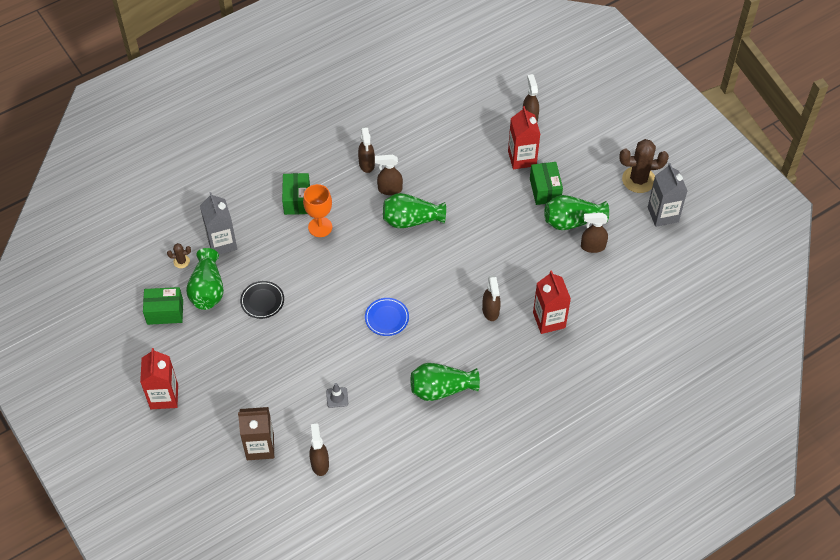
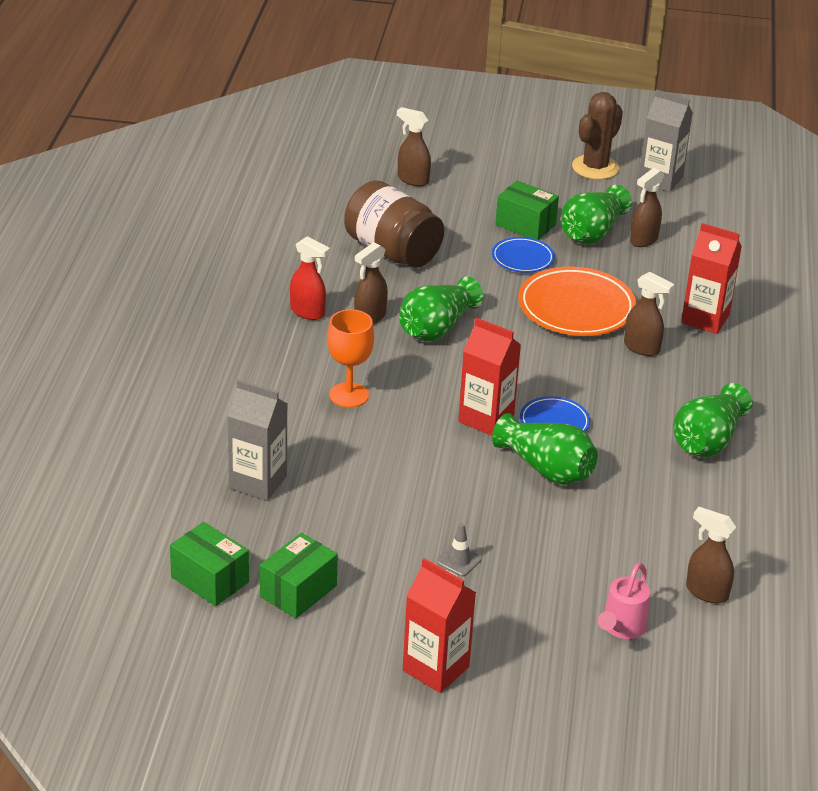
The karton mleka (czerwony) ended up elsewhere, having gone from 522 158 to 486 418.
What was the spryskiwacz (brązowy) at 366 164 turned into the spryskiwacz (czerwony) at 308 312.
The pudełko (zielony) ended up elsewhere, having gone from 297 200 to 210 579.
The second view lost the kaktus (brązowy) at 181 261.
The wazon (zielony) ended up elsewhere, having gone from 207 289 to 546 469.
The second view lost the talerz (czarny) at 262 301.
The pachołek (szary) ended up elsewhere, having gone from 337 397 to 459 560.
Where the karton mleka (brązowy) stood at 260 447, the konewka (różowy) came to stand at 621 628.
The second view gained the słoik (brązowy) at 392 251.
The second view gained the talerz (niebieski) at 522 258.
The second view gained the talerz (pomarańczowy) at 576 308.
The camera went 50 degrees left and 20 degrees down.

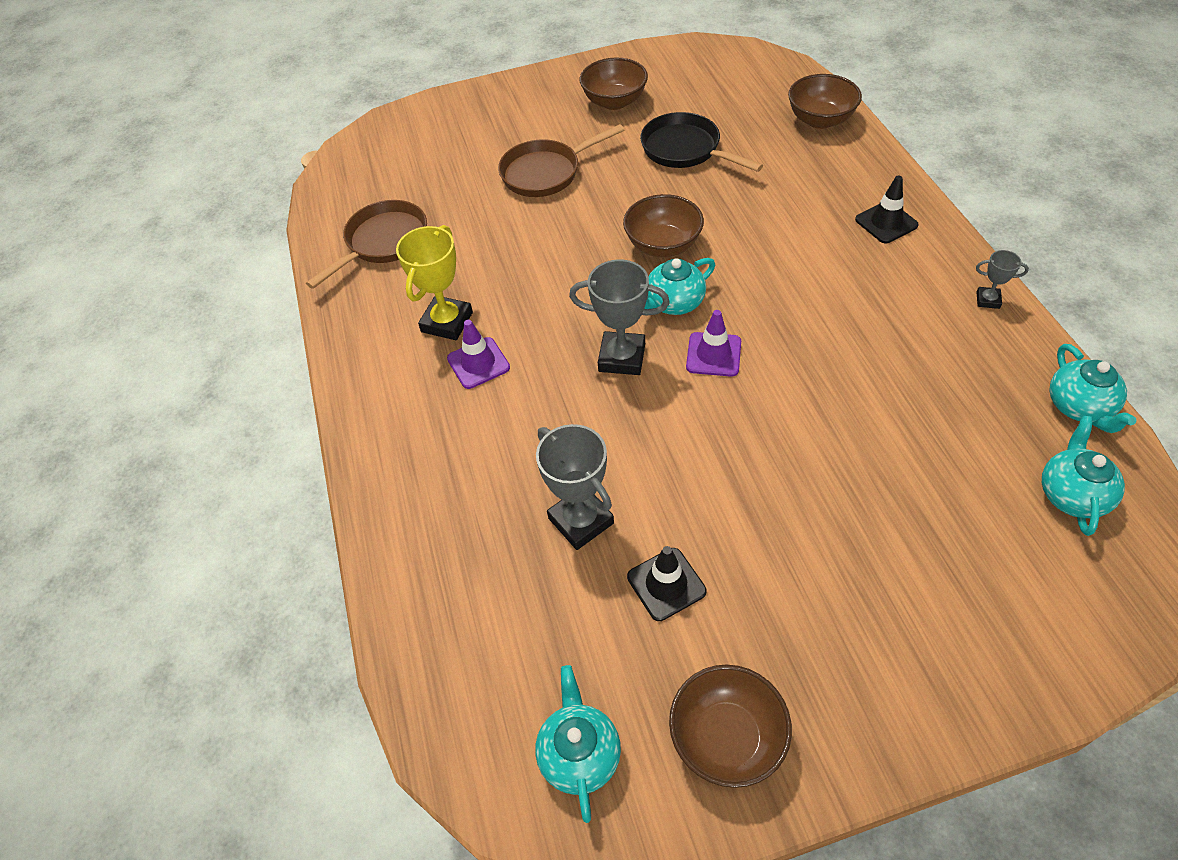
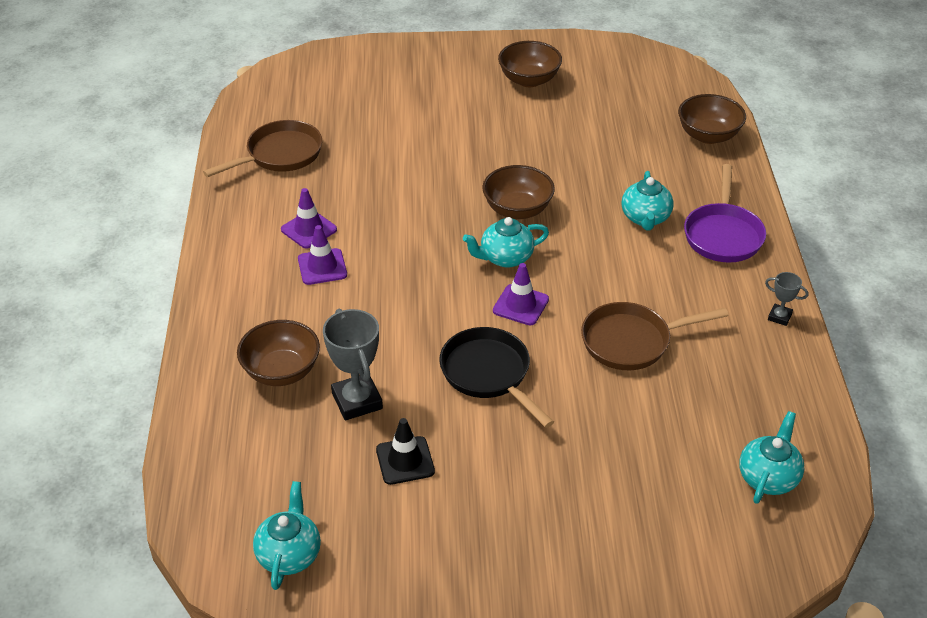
The patelnia (czarny) ended up elsewhere, having gone from 685 150 to 488 374.
The patelnia (brązowy) ended up elsewhere, having gone from 545 173 to 631 341.
Where the pachołek (czarny) stood at 886 222, the patelnia (fioletowy) came to stand at 723 235.
Where the puchar (żółty) stood at 447 322, the pachołek (fioletowy) came to stand at 309 229.
The second view lost the puchar (szary) at 622 358.
The imbryk (turkusowy) ended up elsewhere, having gone from 1079 407 to 645 218.
The miska (brązowy) ended up elsewhere, having gone from 726 737 to 281 371.
The camera went 10 degrees right and 10 degrees down.

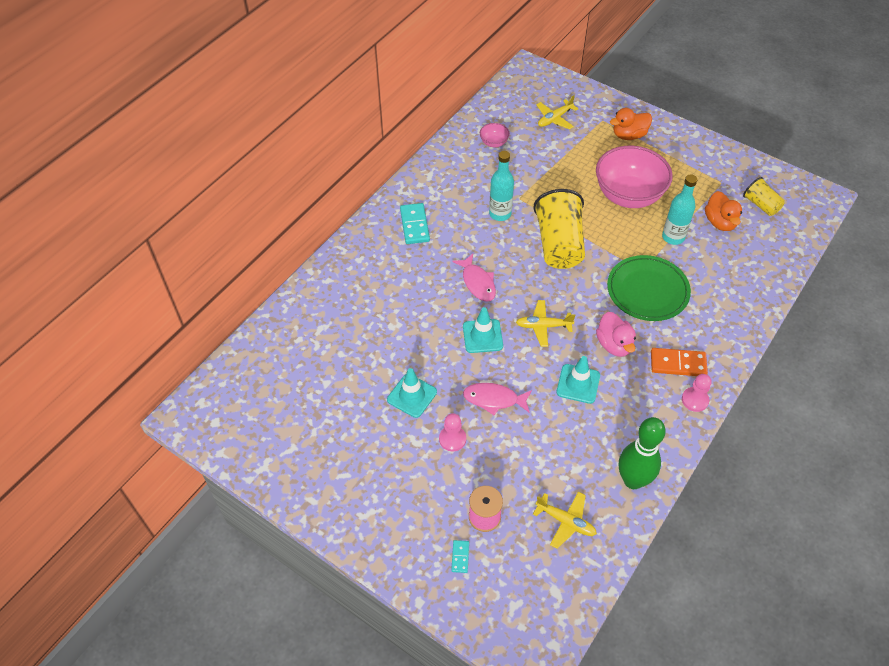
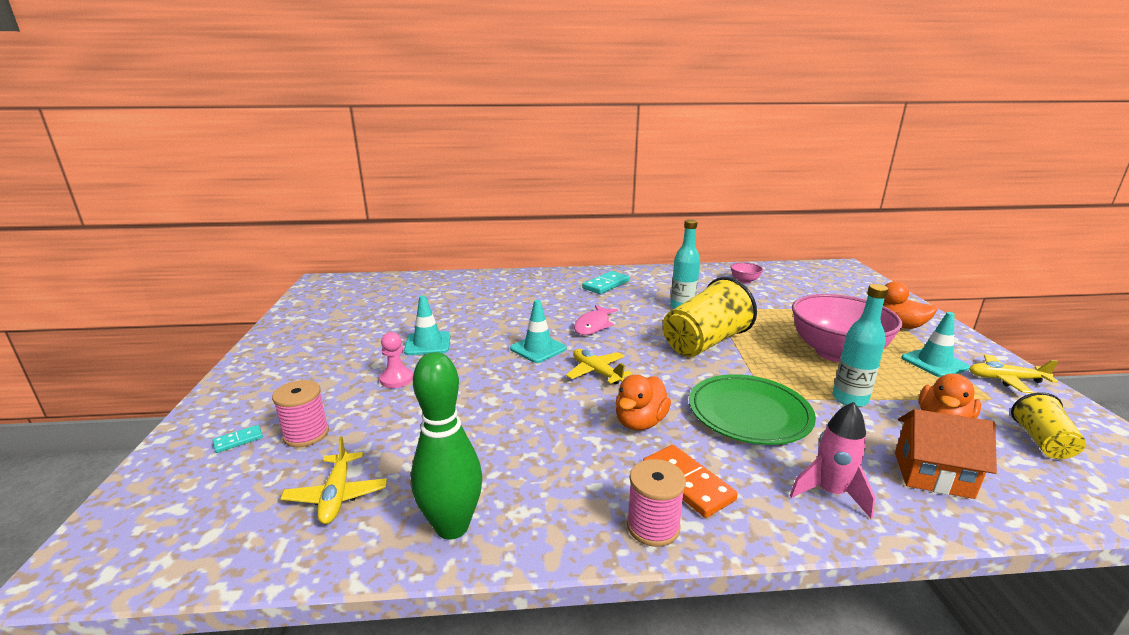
The samolot (żółty) ended up elsewhere, having gone from 555 119 to 1005 379.
What was the kaczka (różowy) at 614 344 turned into the kaczka (pomarańczowy) at 640 422.
The pachołek (turkusowy) ended up elsewhere, having gone from 578 384 to 934 363.
Where the pionek (różowy) stood at 695 400, the szpulka (różowy) came to stand at 653 526.
The second view lost the ryba (różowy) at 494 399.
The second view gained the rakieta (różowy) at 830 493.
The second view gained the domek (pomarańczowy) at 933 475.
The camera went 50 degrees right and 30 degrees down.

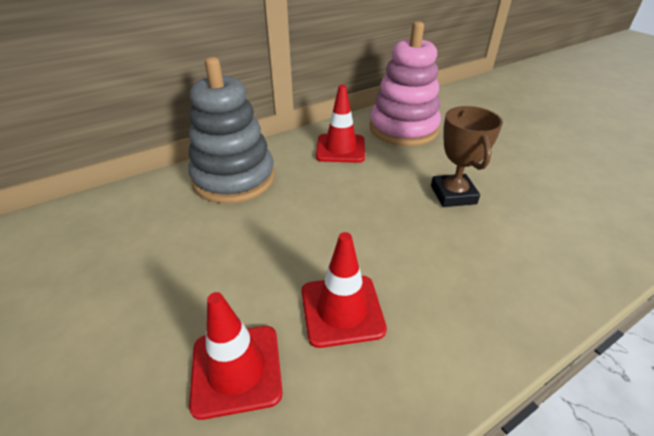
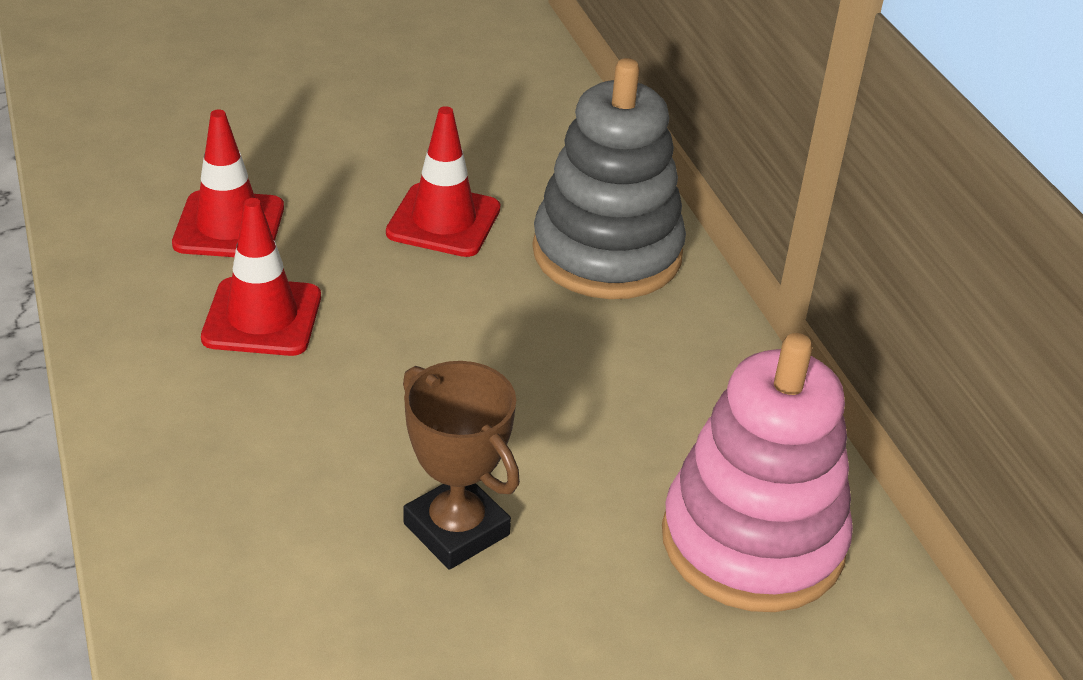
The pachołek (czerwony) ended up elsewhere, having gone from 340 149 to 443 221.
The puchar (brązowy) at 453 195 ended up facing another way, 45 degrees clockwise from before.
The camera went 100 degrees right and 0 degrees up.

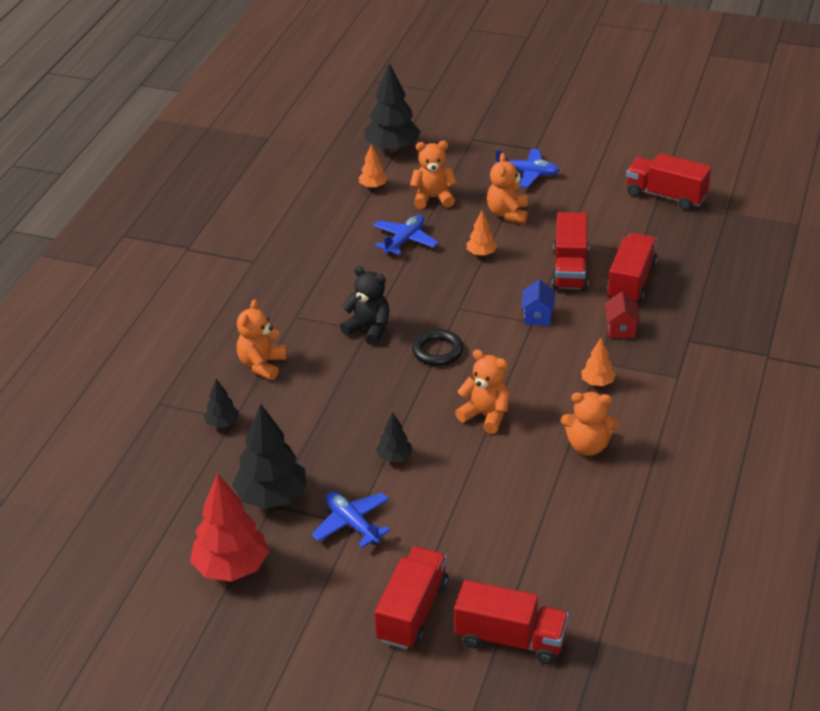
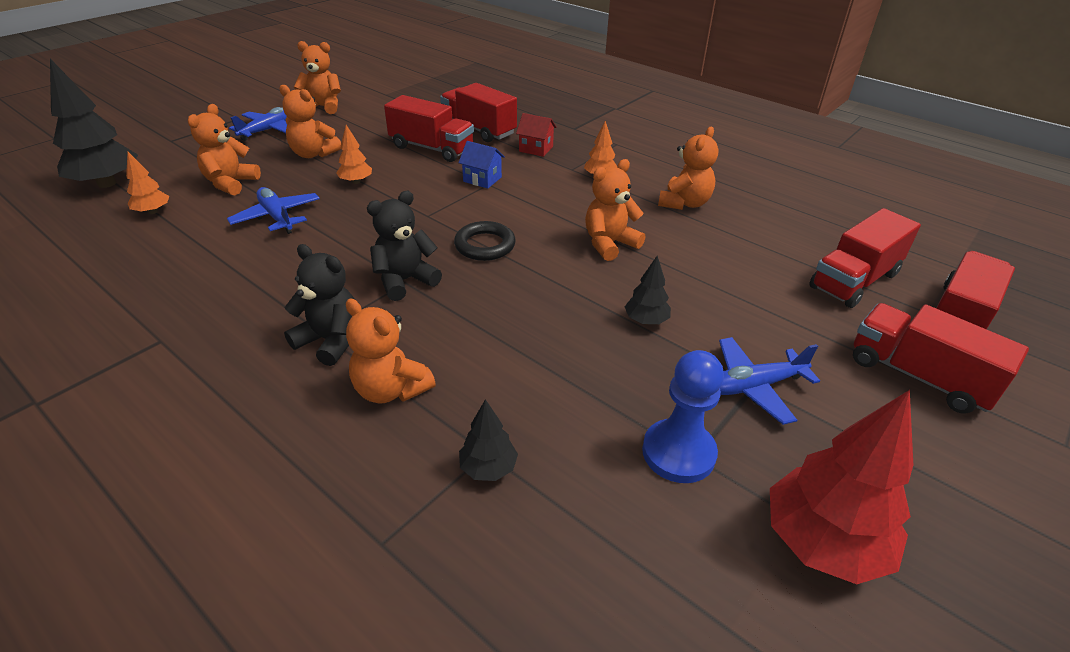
The ciężarówka (czerwony) ended up elsewhere, having gone from 666 196 to 854 280.
Where the drzewko (czarny) stood at 271 497, the pionek (niebieski) came to stand at 678 453.
The second view gained the miś (pomarańczowy) at 323 107.
The second view gained the miś (czarny) at 330 341.
The camera went 70 degrees left and 0 degrees up.

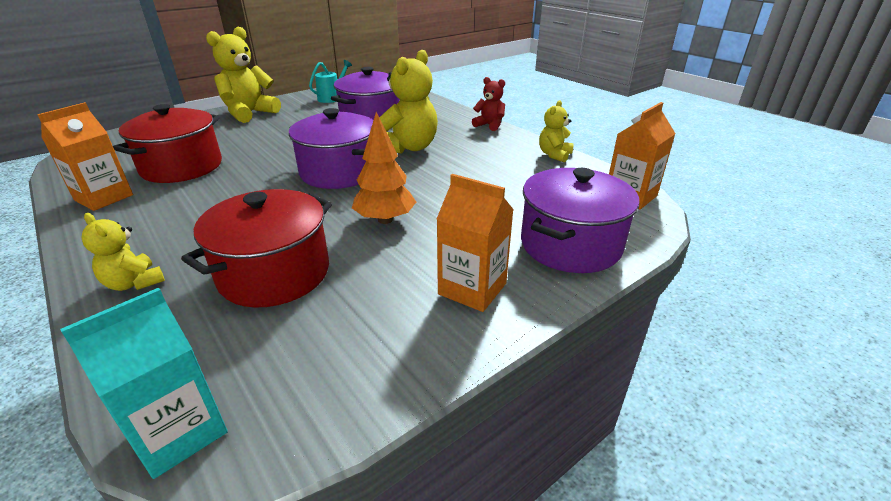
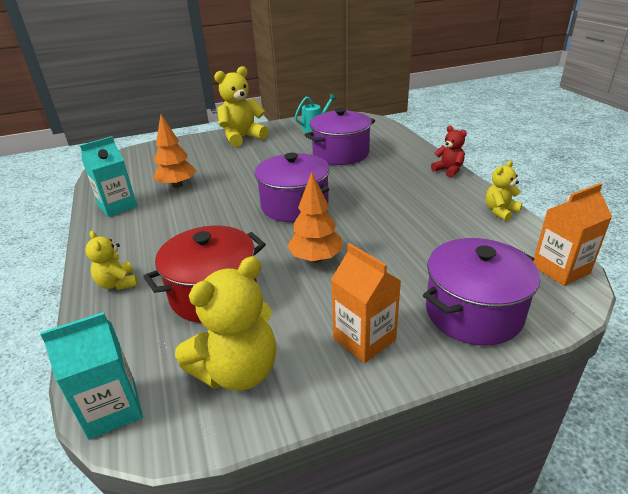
The miś (żółty) ended up elsewhere, having gone from 408 147 to 238 371.
What was the karton mleka (pomarańczowy) at 104 198 turned into the karton mleka (turkusowy) at 117 206.
Where the garnek (czerwony) stood at 182 167, the drzewko (pomarańczowy) came to stand at 177 185.
The camera went 20 degrees right and 0 degrees up.

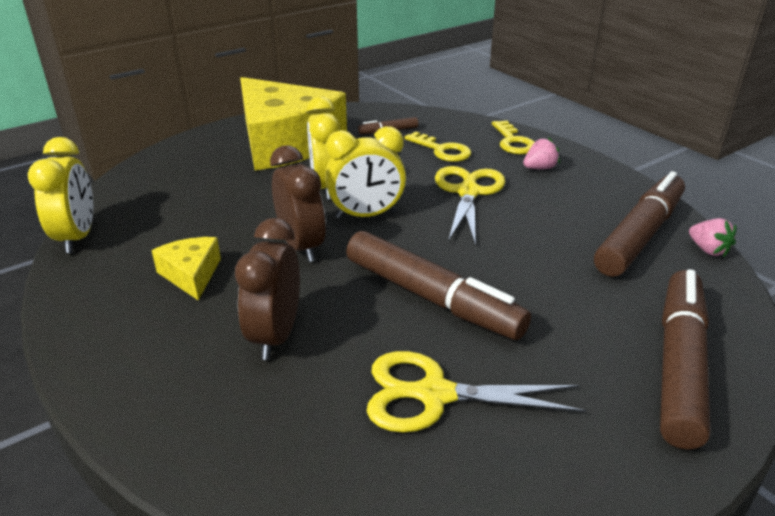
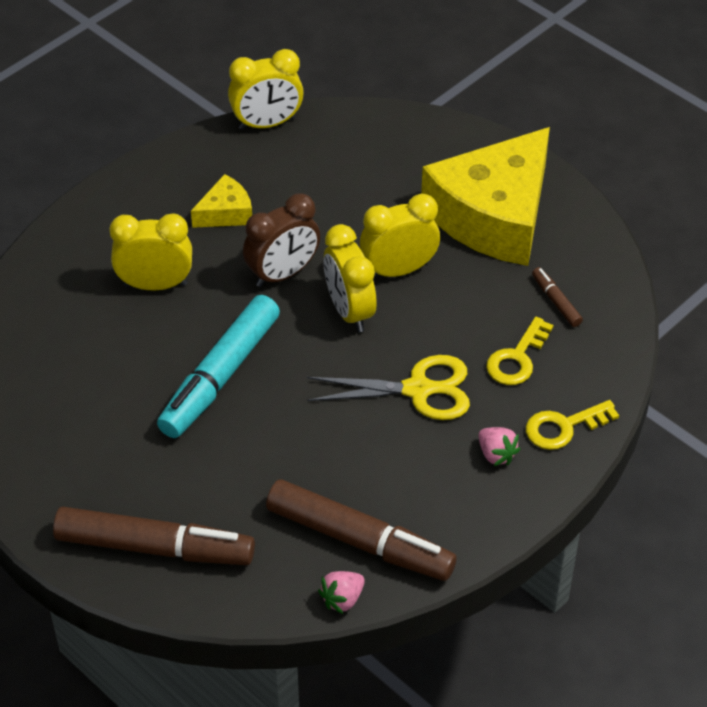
What was the budzik (brązowy) at 275 335 turned into the budzik (żółty) at 155 284.
What was the flamaster (brązowy) at 431 298 turned into the flamaster (turkusowy) at 220 376.
The second view lost the nożyczki (żółty) at 433 394.
The camera went 80 degrees right and 15 degrees up.

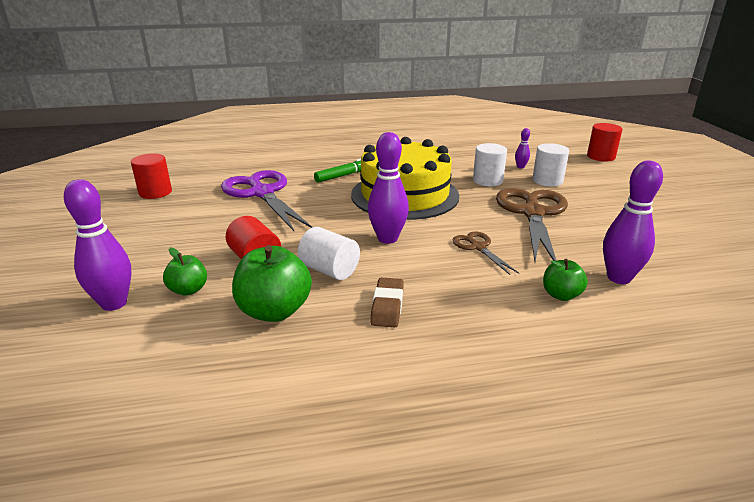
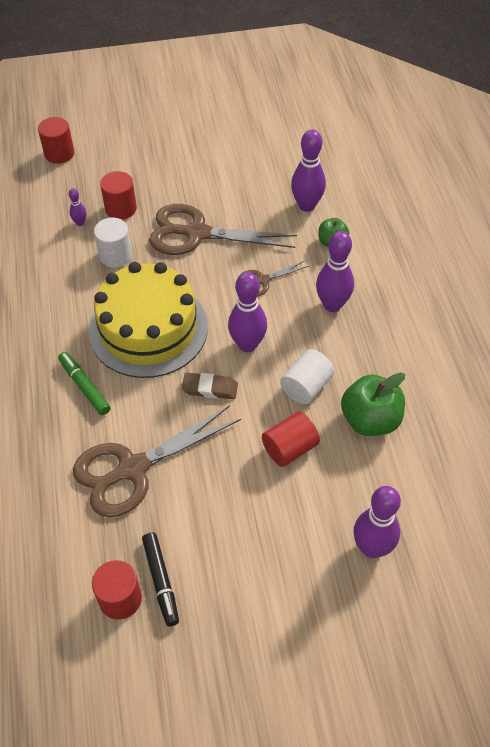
What was the walec (biały) at 547 180 turned into the walec (czerwony) at 121 208.
What was the nożyczki (fioletowy) at 262 193 turned into the nożyczki (brązowy) at 133 469.
The second view lost the jabłko (zielony) at 188 290.
The gumka do mazania (brązowy) ended up elsewhere, having gone from 387 306 to 210 388.
The second view gained the kręgiel (fioletowy) at 332 305.
The second view gained the flamaster (czarny) at 161 581.
The camera went 90 degrees left and 25 degrees up.

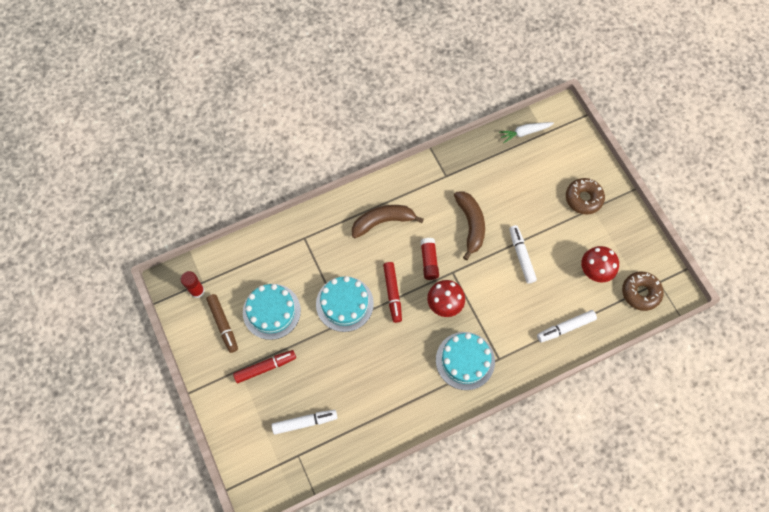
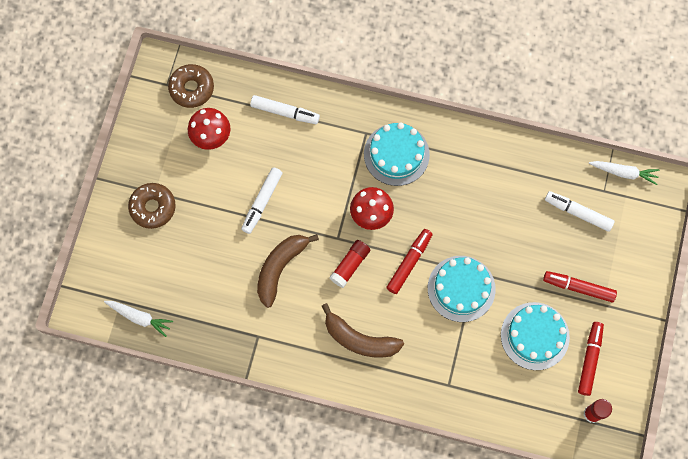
What was the flamaster (brązowy) at 223 324 turned into the flamaster (czerwony) at 589 359.
The second view gained the marchewka (biały) at 624 173.
The camera went 140 degrees left and 5 degrees up.

